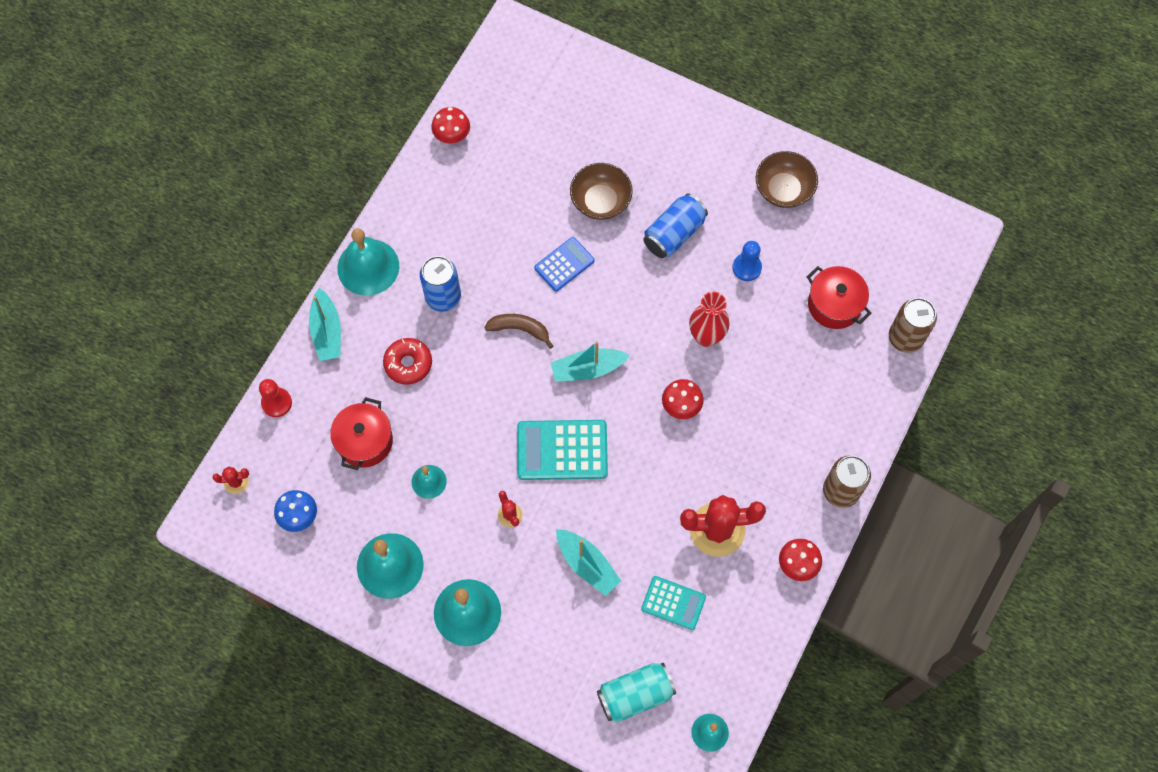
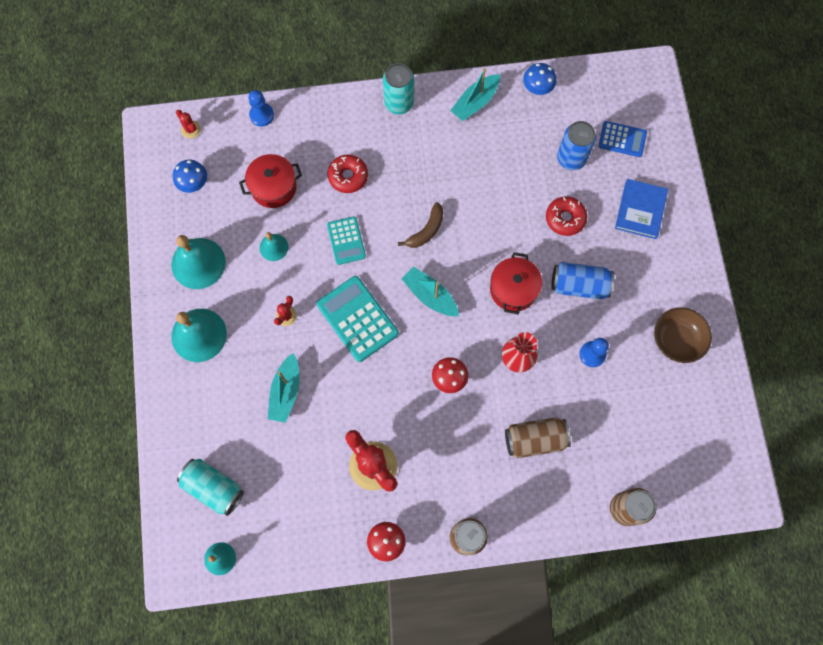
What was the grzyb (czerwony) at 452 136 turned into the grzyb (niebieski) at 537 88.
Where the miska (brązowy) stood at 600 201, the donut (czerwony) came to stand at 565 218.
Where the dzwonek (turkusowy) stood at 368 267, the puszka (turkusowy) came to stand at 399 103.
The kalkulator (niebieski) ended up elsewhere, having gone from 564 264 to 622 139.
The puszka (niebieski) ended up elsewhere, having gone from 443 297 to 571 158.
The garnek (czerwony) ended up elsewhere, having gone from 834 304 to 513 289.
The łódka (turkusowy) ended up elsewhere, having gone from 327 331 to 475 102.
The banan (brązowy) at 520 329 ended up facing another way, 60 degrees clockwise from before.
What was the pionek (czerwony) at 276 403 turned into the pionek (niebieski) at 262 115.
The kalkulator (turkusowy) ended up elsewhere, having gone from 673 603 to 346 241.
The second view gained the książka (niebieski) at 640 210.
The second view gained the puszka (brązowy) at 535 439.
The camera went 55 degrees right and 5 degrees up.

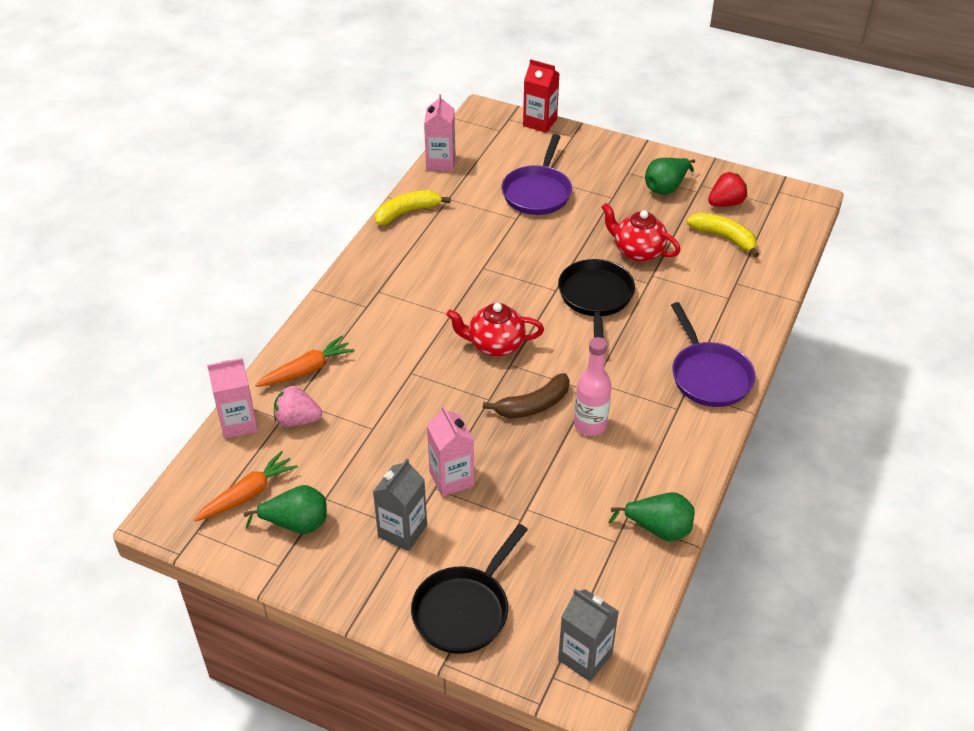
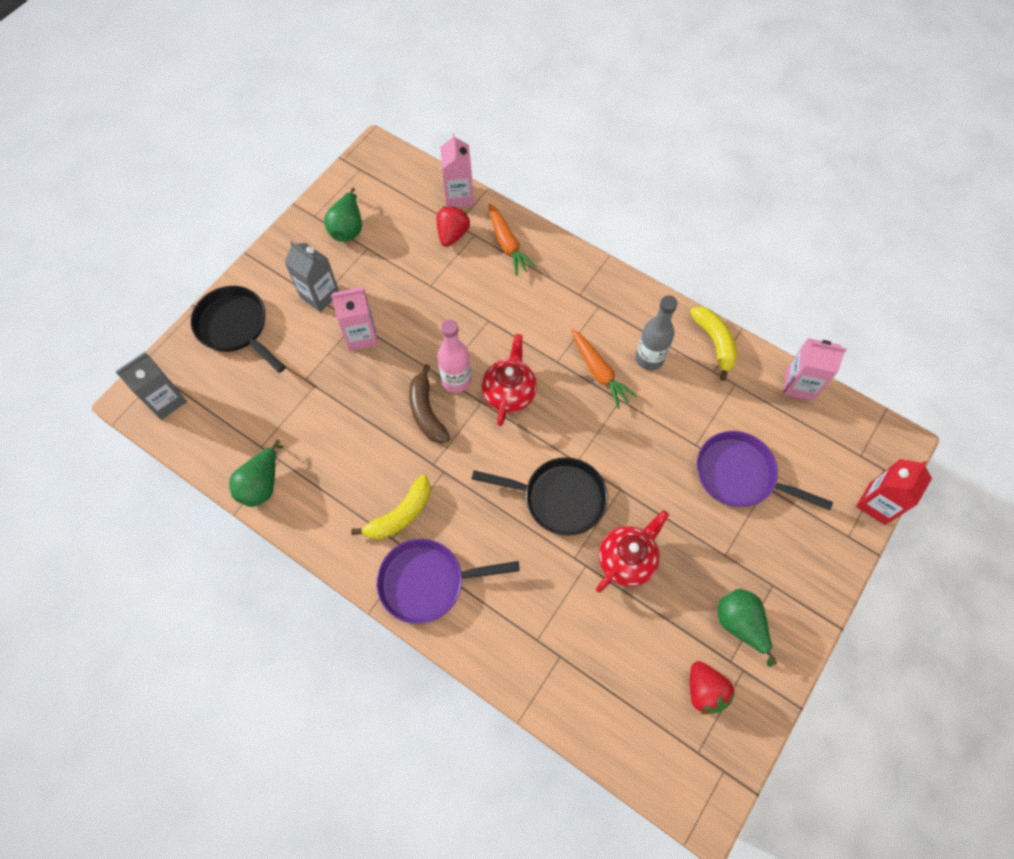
The banan (żółty) ended up elsewhere, having gone from 724 237 to 400 515.
The butelka (różowy) ended up elsewhere, having gone from 590 425 to 456 380.
What was the truskawka (różowy) at 297 420 turned into the truskawka (czerwony) at 452 234.
The marchewka (pomarańczowy) ended up elsewhere, having gone from 248 494 to 599 372.
The second view gained the butelka (szary) at 649 358.
The camera went 100 degrees right and 20 degrees up.

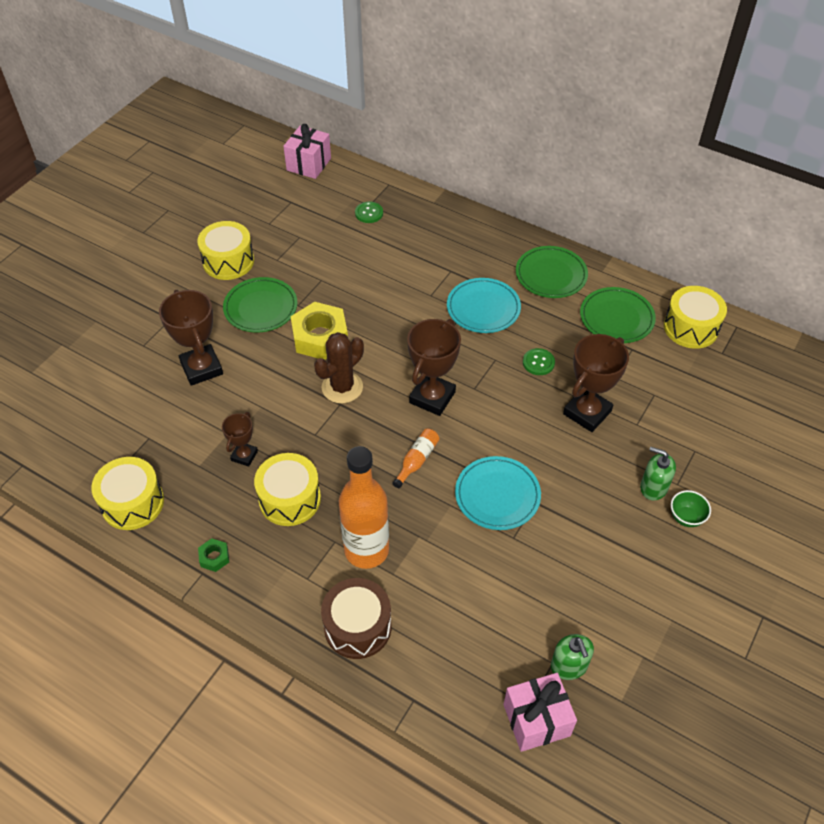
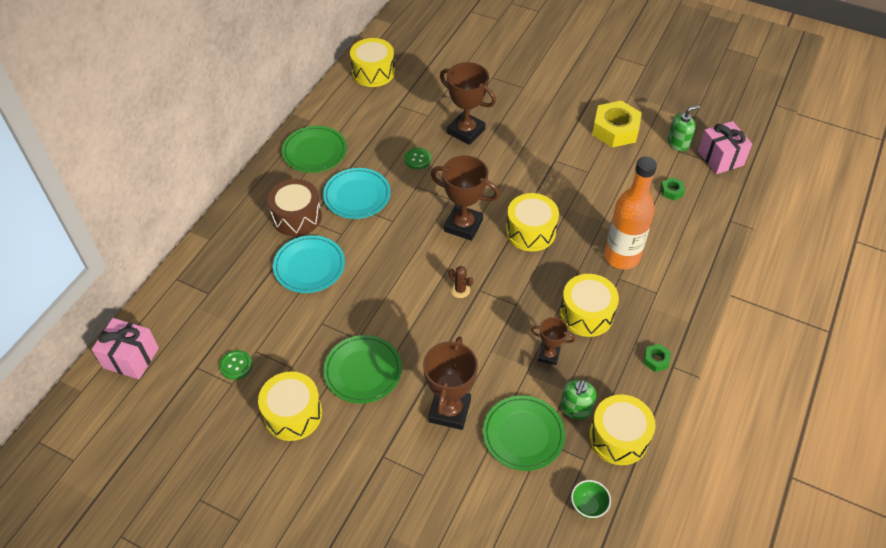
The guzik (zielony) ended up elsewhere, having gone from 369 213 to 236 365.
The talerz (zielony) ended up elsewhere, having gone from 616 318 to 523 434.
The puchar (brązowy) at 201 368 ended up facing another way, 45 degrees counterclockwise from before.
The nakrętka (żółty) ended up elsewhere, having gone from 320 337 to 615 130.
The size of the kaktus (brązowy) at 342 387 changed by a factor of 0.51.
Where the butelka (pomarańczowy) stood at 417 460, the bęben (żółty) came to stand at 530 231.
The dozownik mydła (zielony) ended up elsewhere, having gone from 653 487 to 575 408.
The talerz (turkusowy) ended up elsewhere, having gone from 497 495 to 309 266.
The miska (zielony) ended up elsewhere, having gone from 686 517 to 588 506.
The bęben (brązowy) ended up elsewhere, having gone from 357 626 to 297 217.
The second view gained the nakrętka (zielony) at 671 191.
The camera went 95 degrees left and 0 degrees up.

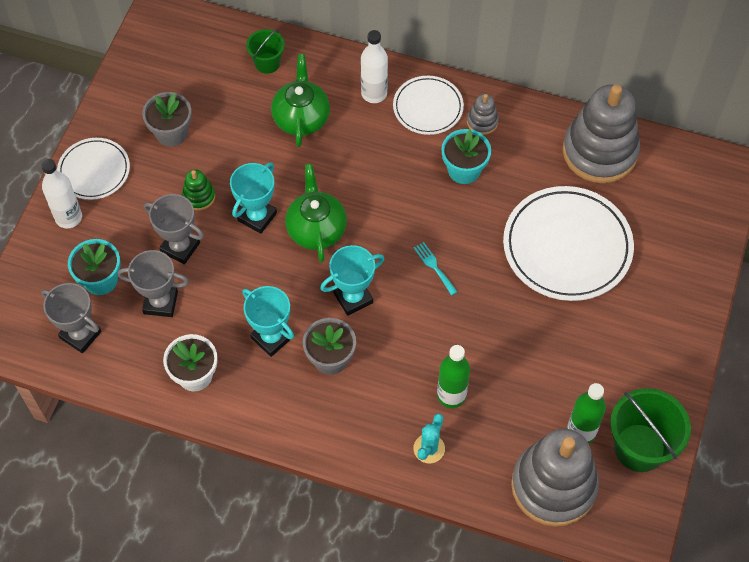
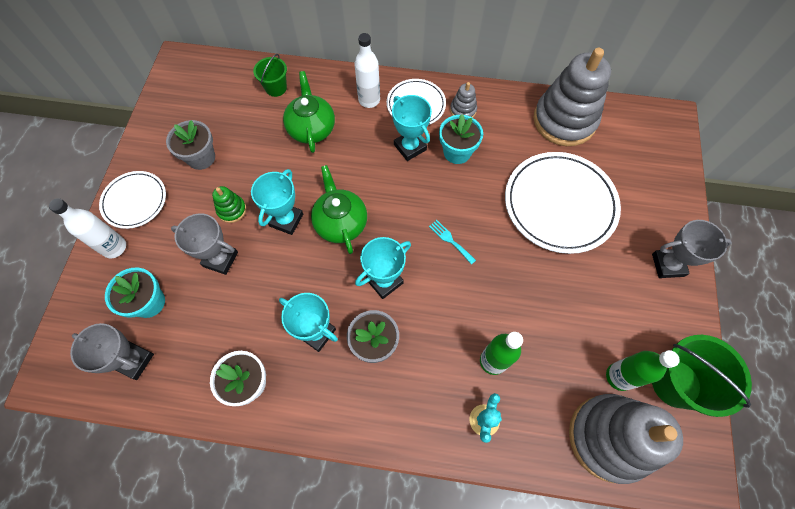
The puchar (szary) ended up elsewhere, having gone from 160 302 to 667 265.
The second view gained the puchar (turkusowy) at 410 147.
The camera went 10 degrees left and 5 degrees up.

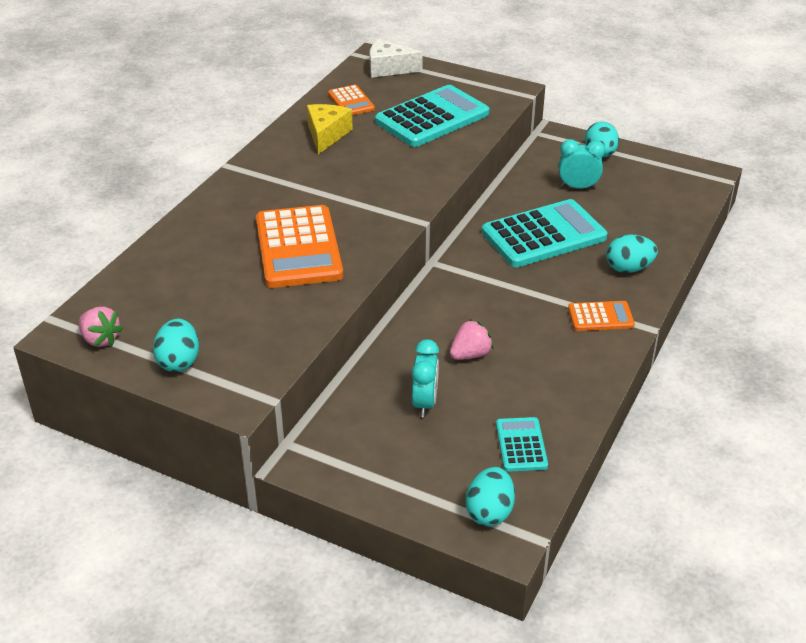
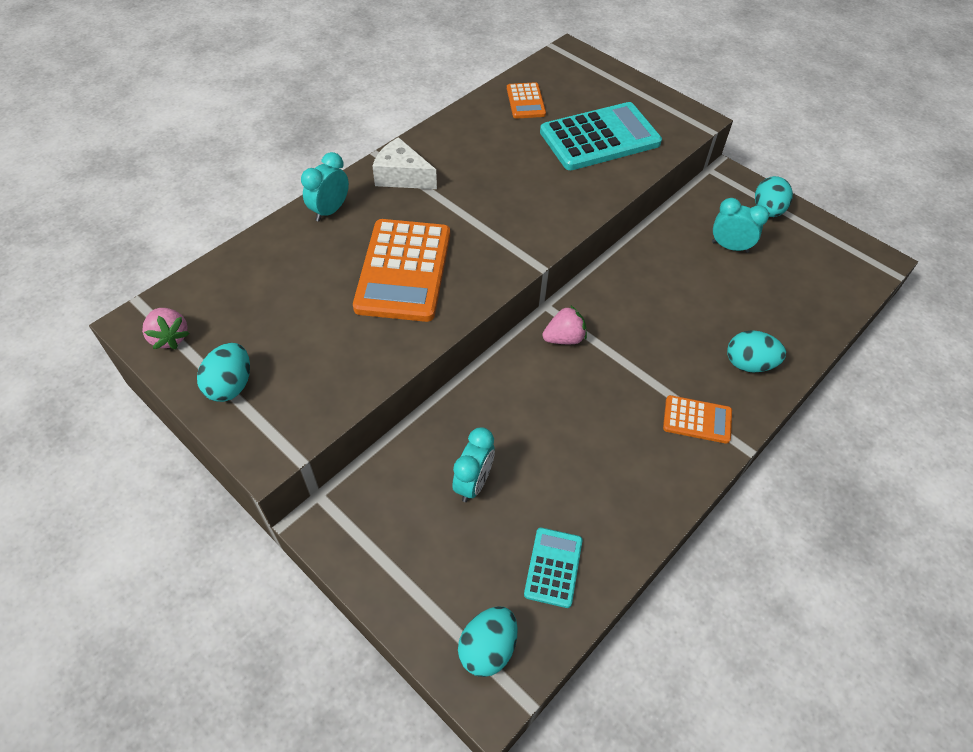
The ser (biały) ended up elsewhere, having gone from 389 68 to 402 176.
The second view lost the ser (żółty) at 326 135.
The second view lost the kalkulator (turkusowy) at 543 235.
The truskawka (różowy) ended up elsewhere, having gone from 470 354 to 564 338.
The second view gained the budzik (turkusowy) at 330 211.
The camera went 15 degrees right and 15 degrees up.

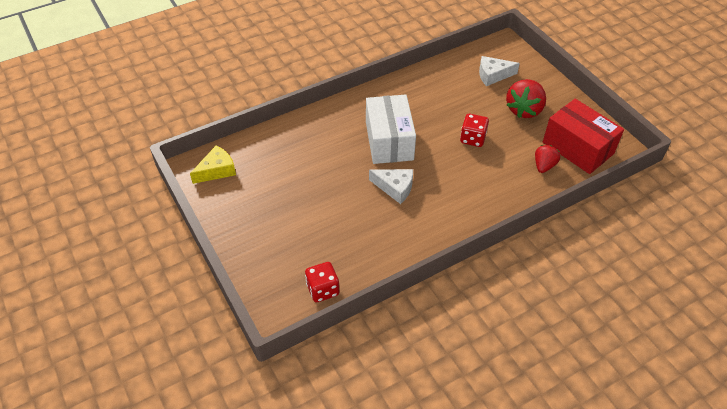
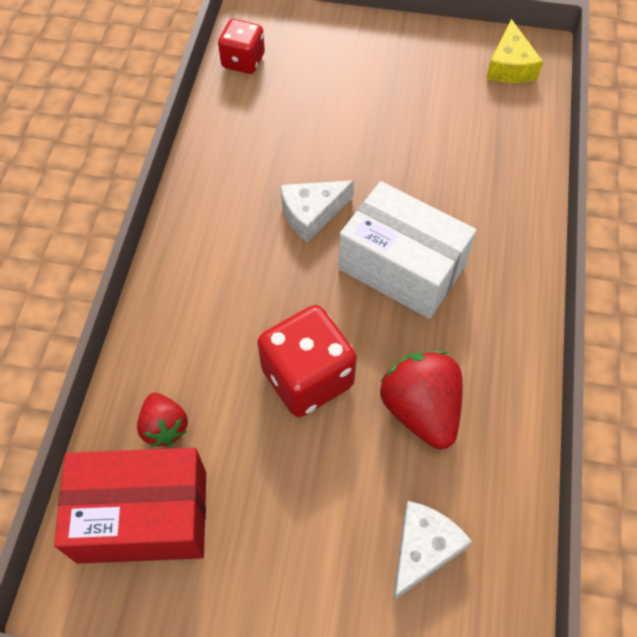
The truskawka (czerwony) ended up elsewhere, having gone from 524 110 to 420 409.
The size of the kostka do gry (czerwony) at 472 138 changed by a factor of 1.58.
The camera went 130 degrees right and 10 degrees up.

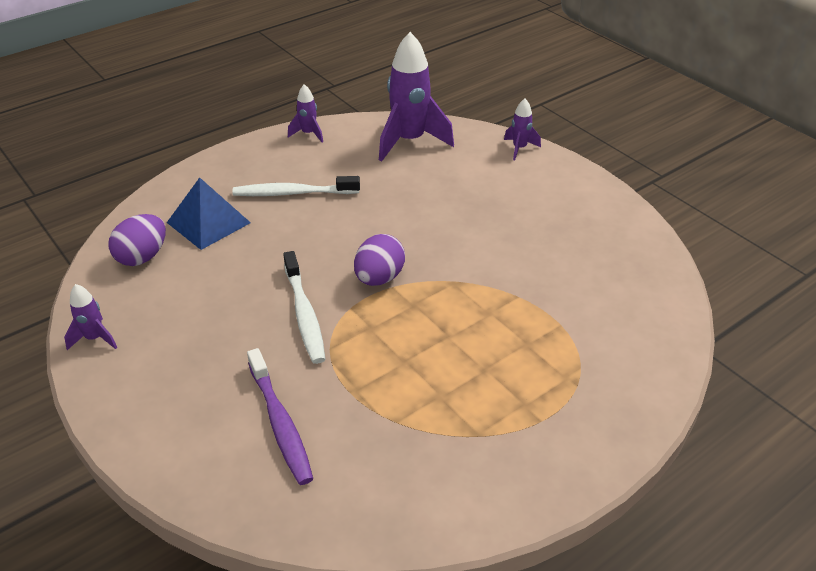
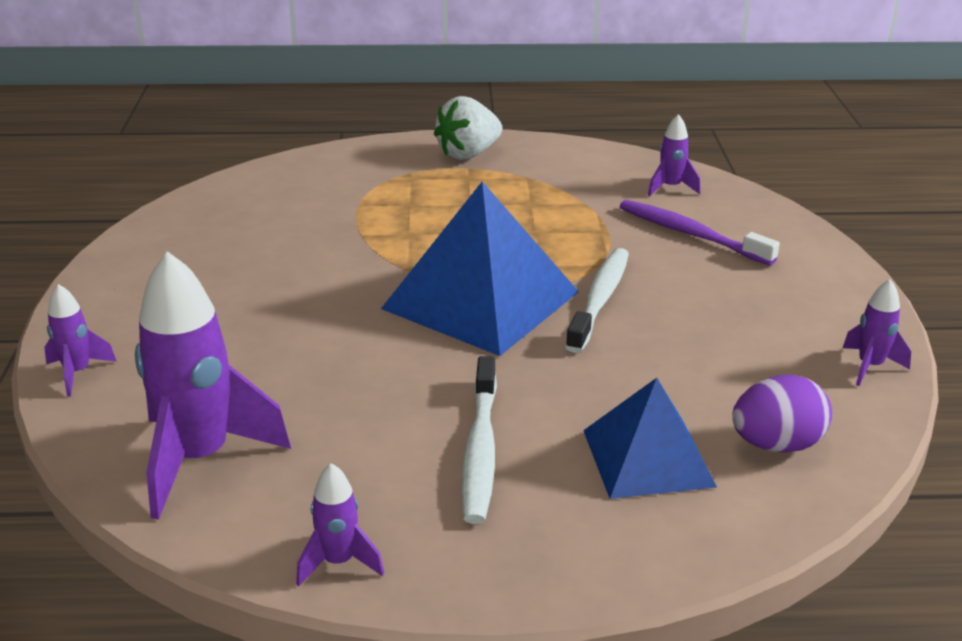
The szczoteczka do zębów (biały) at 293 193 ended up facing another way, 60 degrees clockwise from before.
Where the jajko (fioletowy) stood at 379 278, the piramida (niebieski) came to stand at 481 300.
The szczoteczka do zębów (fioletowy) at 280 423 ended up facing another way, 60 degrees counterclockwise from before.
The second view gained the truskawka (biały) at 468 154.
The second view gained the rakieta (fioletowy) at 670 188.
The camera went 145 degrees left and 10 degrees down.

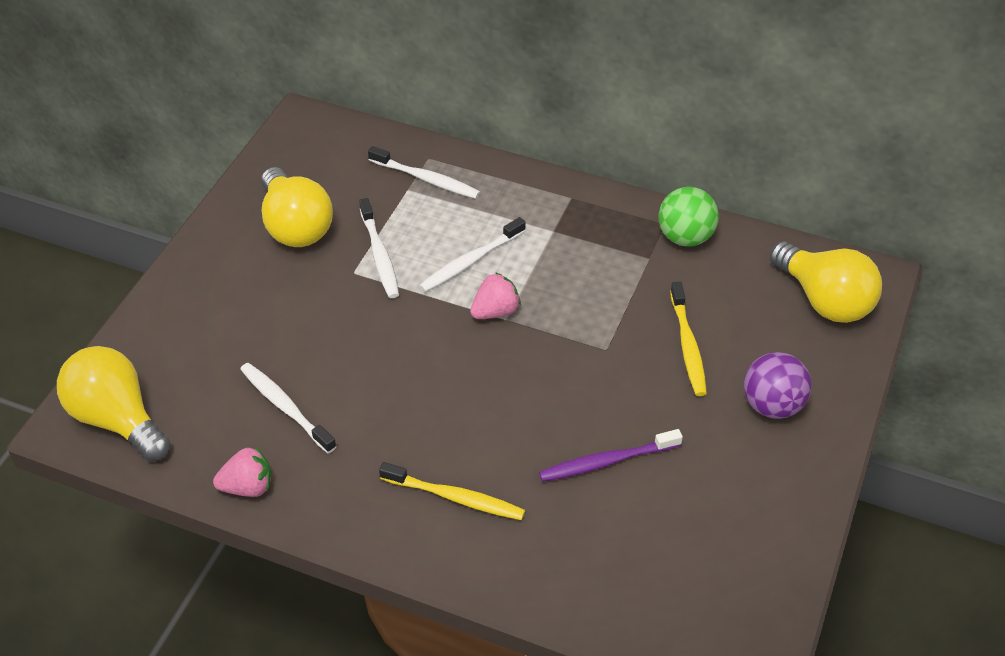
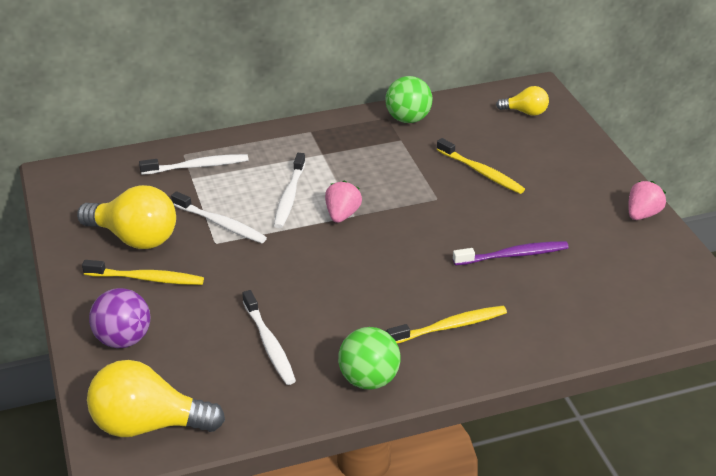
The size of the żarówka (żółty) at 824 300 changed by a factor of 0.54.
The piłka (fioletowy) ended up elsewhere, having gone from 772 405 to 123 339.
The szczoteczka do zębów (biały) at 285 407 ended up facing another way, 120 degrees counterclockwise from before.
The szczoteczka do zębów (fioletowy) at 606 462 ended up facing another way, 135 degrees counterclockwise from before.
The truskawka (różowy) ended up elsewhere, having gone from 248 487 to 642 214.
The second view gained the szczoteczka do zębów (żółty) at 147 279.
The second view gained the piłka (zielony) at 369 380.
The camera went 40 degrees left and 10 degrees down.

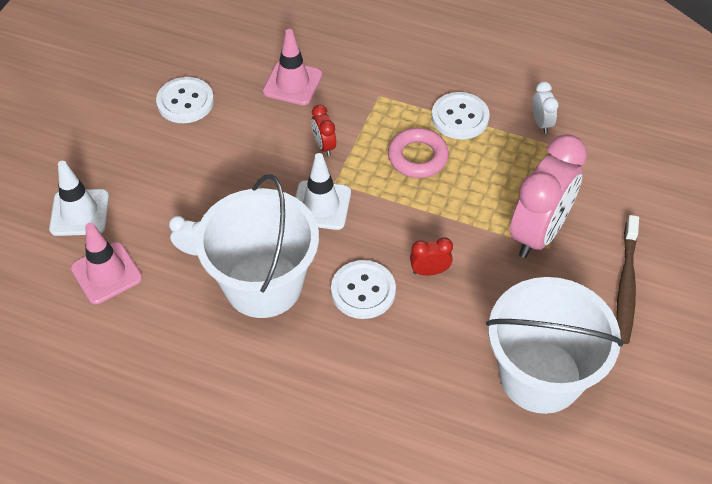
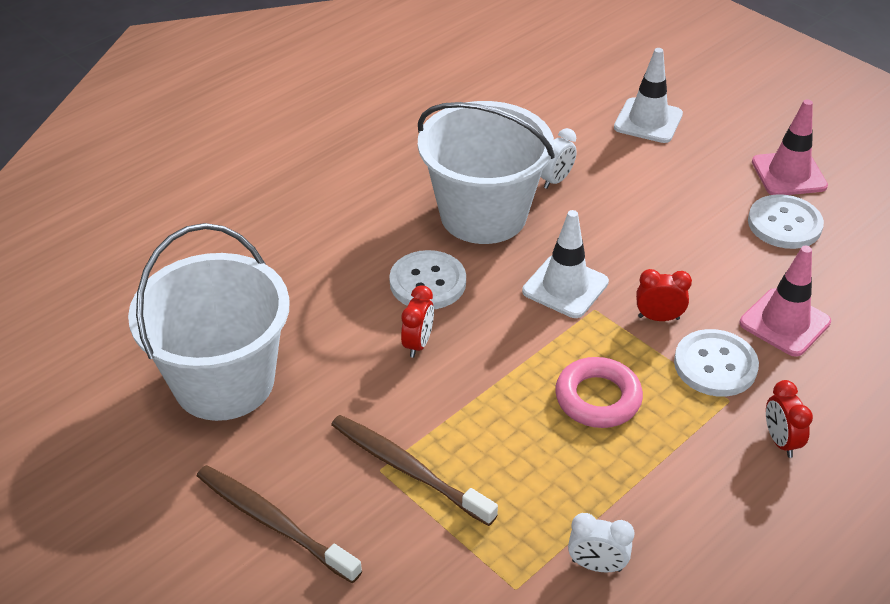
The guzik (biały) ended up elsewhere, having gone from 460 117 to 715 365.
Where the budzik (różowy) stood at 538 233, the szczoteczka do zębów (brązowy) came to stand at 408 469.
The pachołek (różowy) ended up elsewhere, having gone from 106 273 to 788 174.
The second view gained the budzik (czerwony) at 780 441.
The camera went 115 degrees right and 10 degrees down.

